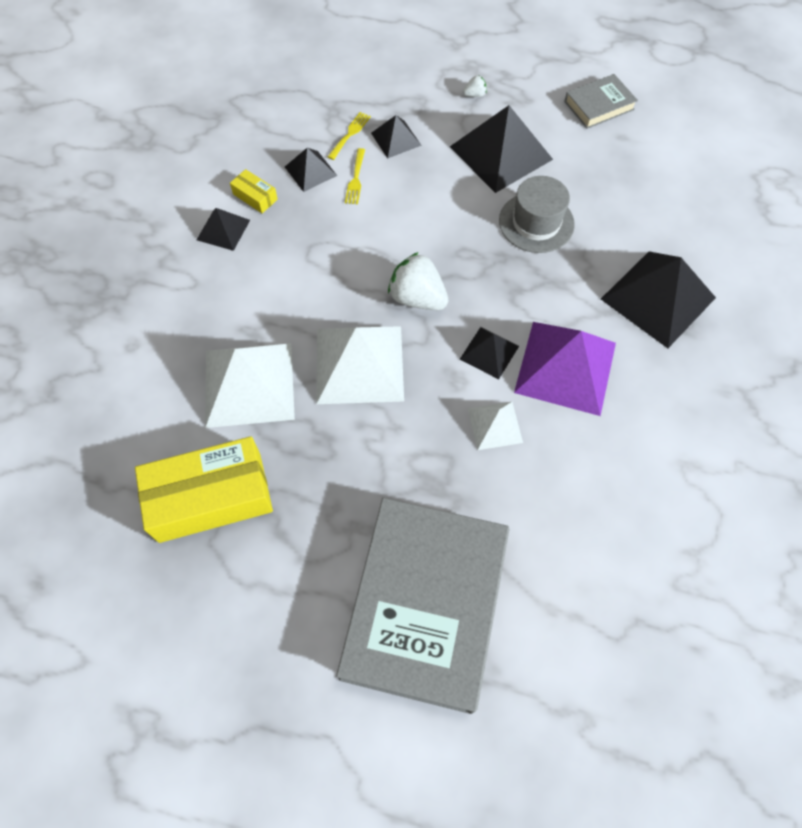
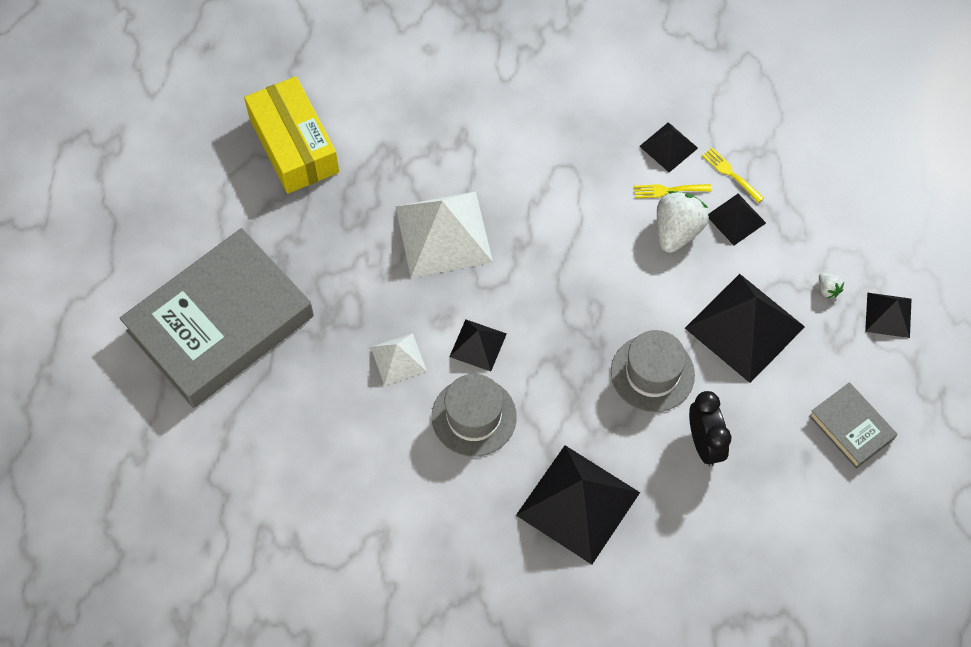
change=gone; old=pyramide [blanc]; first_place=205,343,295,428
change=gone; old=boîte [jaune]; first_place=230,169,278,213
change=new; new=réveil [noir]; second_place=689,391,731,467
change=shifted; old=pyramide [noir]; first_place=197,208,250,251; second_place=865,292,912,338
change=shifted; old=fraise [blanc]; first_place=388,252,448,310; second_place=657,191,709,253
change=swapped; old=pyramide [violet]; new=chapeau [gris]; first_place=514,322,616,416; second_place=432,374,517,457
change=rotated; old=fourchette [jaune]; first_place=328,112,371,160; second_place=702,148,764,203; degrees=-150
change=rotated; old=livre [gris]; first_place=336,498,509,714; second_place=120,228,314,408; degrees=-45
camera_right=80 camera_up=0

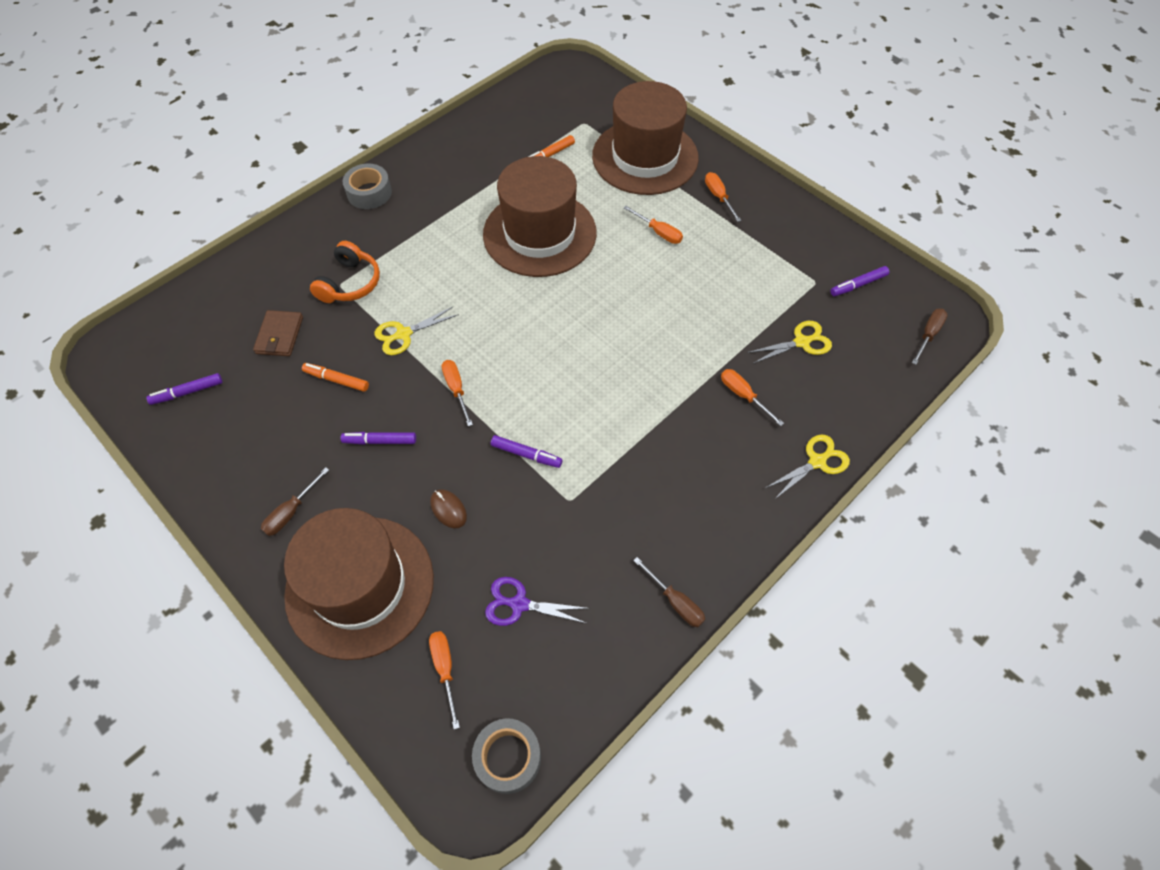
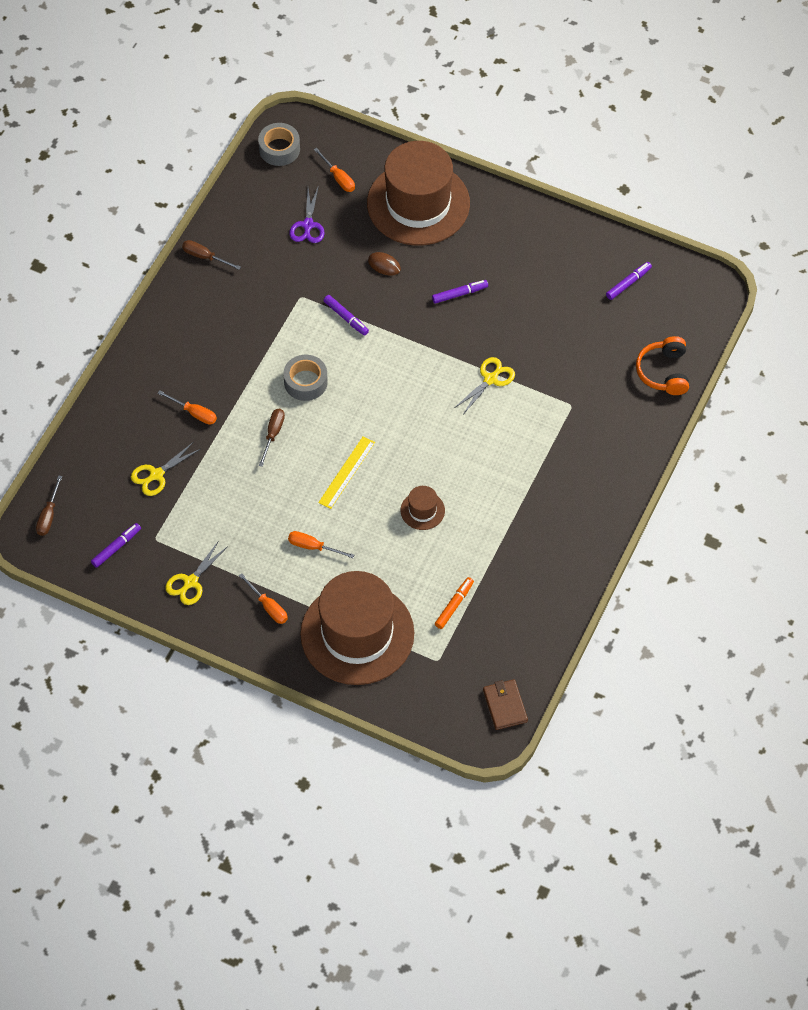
change=gone; old=feutre [orange]; first_place=302,363,369,392
change=gone; old=tournevis [orange]; first_place=442,360,473,426
change=new; new=règle [jaune]; second_place=318,436,375,509
change=shifted; old=portefeuille [marron]; first_place=253,310,303,356; second_place=483,679,528,730
change=shifted; old=tournevis [marron]; first_place=261,467,329,536; second_place=259,409,285,467
change=shifted; old=casque audio [orange]; first_place=310,241,380,303; second_place=636,336,689,395
change=shifted; old=ruban adhésif [gris]; first_place=342,164,392,209; second_place=283,355,328,401
change=shifted; old=ciseaux [jaune]; first_place=765,434,850,500; second_place=165,542,228,605
change=rotated; old=ciseaux [violet]; first_place=485,577,589,626; second_place=289,185,325,243; degrees=105
change=rotated; old=feutre [violet]; first_place=491,435,563,468; second_place=323,295,369,336; degrees=-135
change=scaled; old=chapeau [marron]; first_place=483,156,597,277; second_place=401,486,445,530; factor=0.4
camera_right=160 camera_up=0

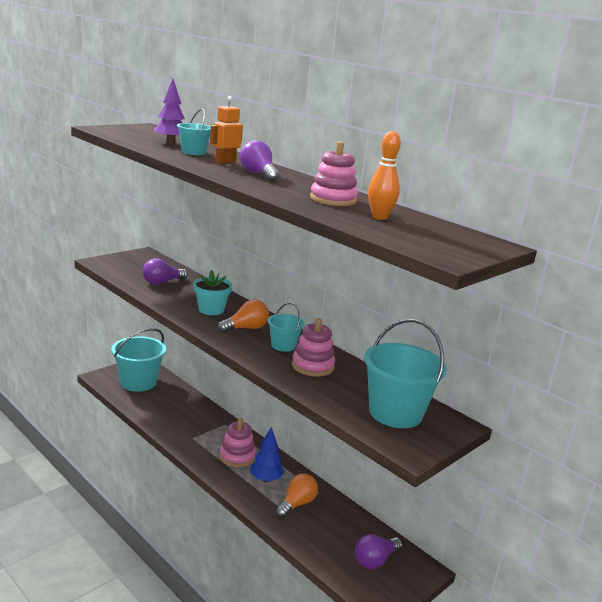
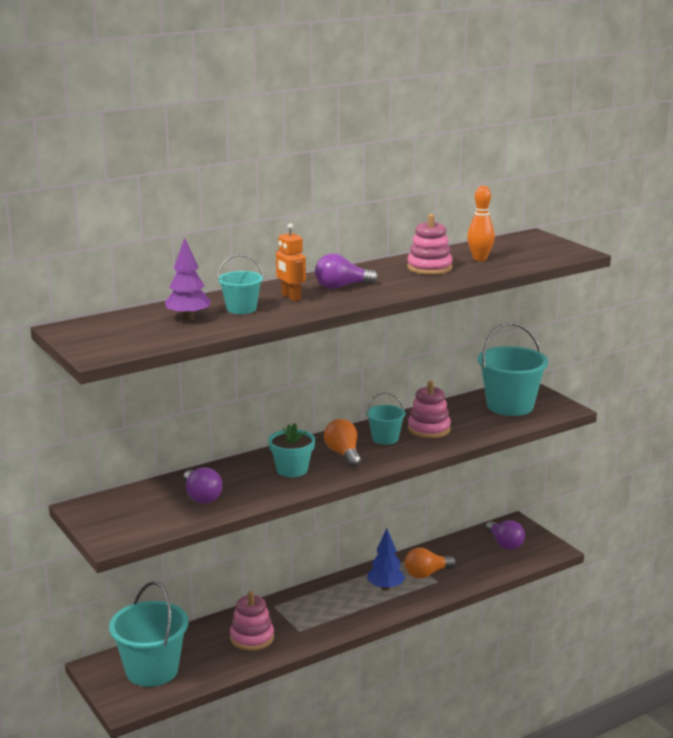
change=shifted; old=jouet à empiler [rose]; first_place=219,418,256,467; second_place=230,591,274,651
change=rotated; old=ampoule [orange]; first_place=276,473,318,518; second_place=405,548,456,579; degrees=-75
camera_right=-75 camera_up=0

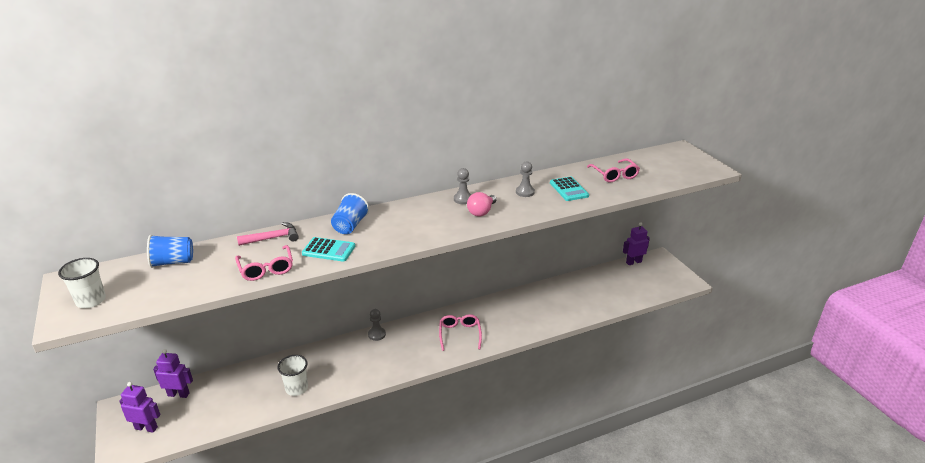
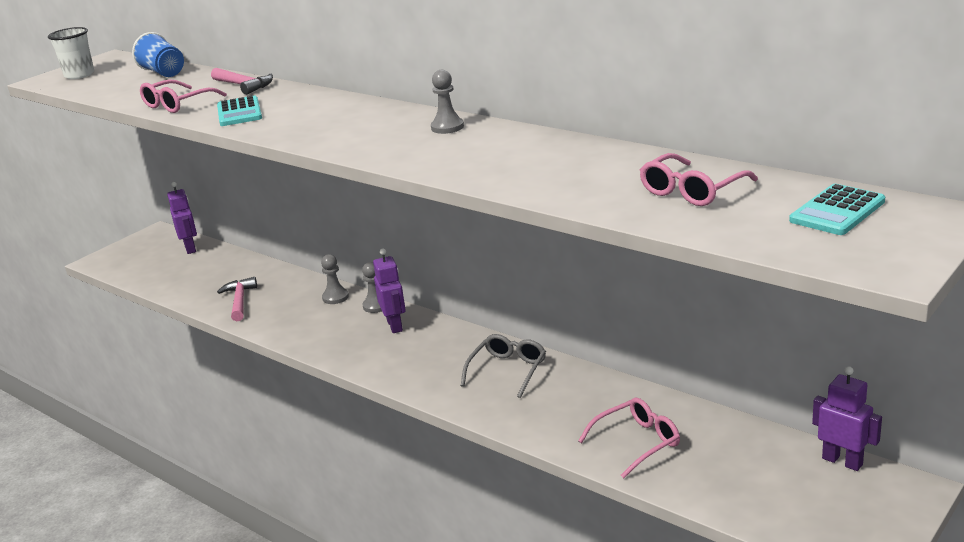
change=gone; old=gobelet [bleu]; first_place=331,193,369,234
change=gone; old=ampoule [rose]; first_place=467,192,497,217
change=new; new=lunettes [gris]; second_place=461,334,546,398
change=shifted; old=robot [violet]; first_place=119,382,160,433; second_place=373,249,406,333
change=shifted; old=lunettes [rose]; first_place=439,314,482,351; second_place=578,398,680,478
change=shifted; old=pion [gris]; first_place=516,161,535,197; second_place=321,254,349,304
change=shifted; old=calculatrice [turquoise]; first_place=550,176,589,201; second_place=789,184,885,235
change=swapped; old=gobelet [blanc]; new=marteau [rose]; first_place=277,355,308,396; second_place=217,277,257,322
camera_right=65 camera_up=-5

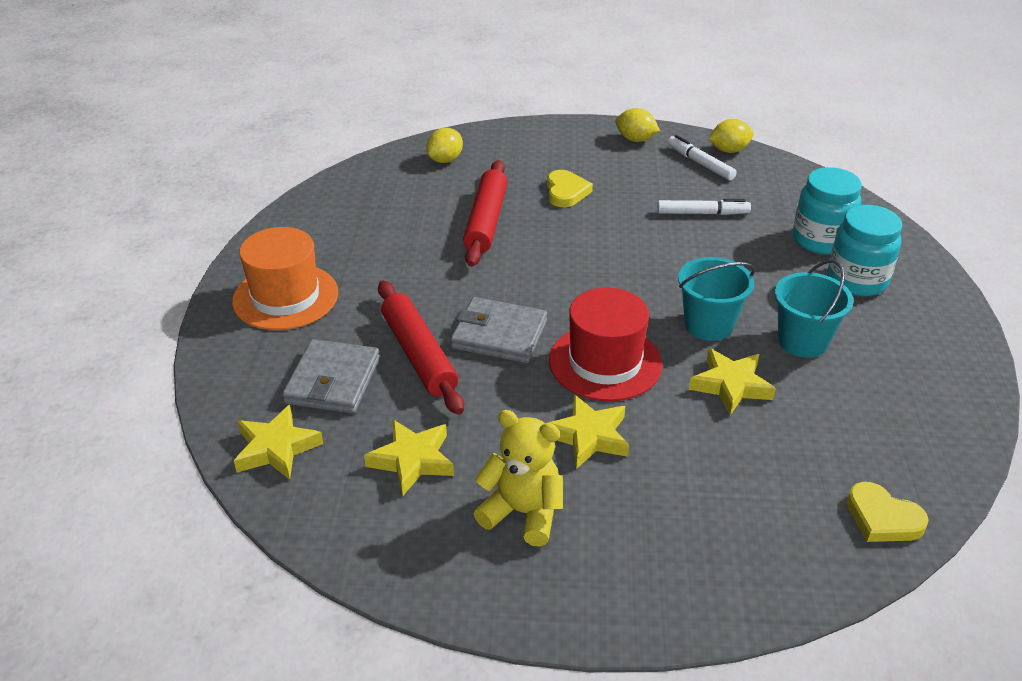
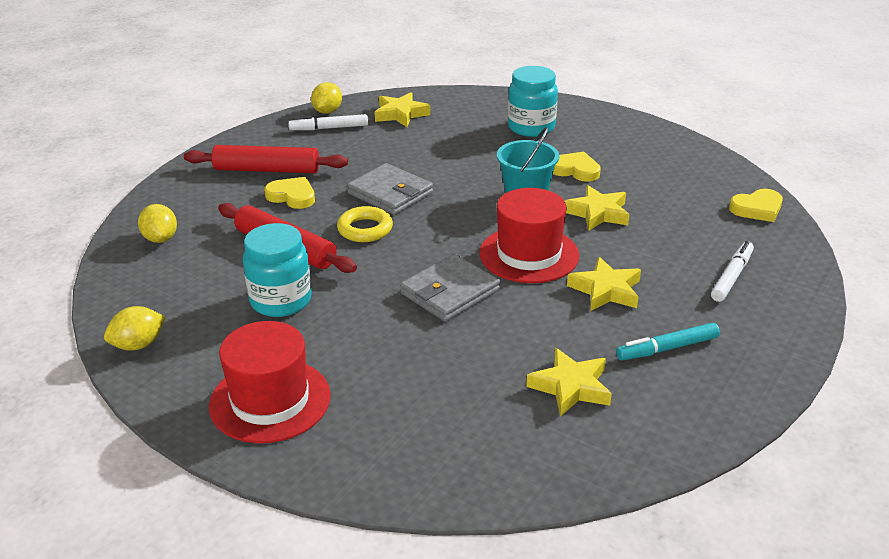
change=new; new=anneau [jaune]; second_place=337,206,393,242
change=shifted; old=étoile [jaune]; first_place=234,405,323,480; second_place=375,92,430,127
change=shifted; old=portefeuille [gris]; first_place=282,339,380,414; second_place=347,163,433,215
change=shifted; old=rouleau à pâtisserie [rouge]; first_place=378,281,464,415; second_place=184,145,348,173
change=shifted; old=citron [jaune]; first_place=615,108,660,142; second_place=104,306,166,351
change=shifted; old=feutre [blanc]; first_place=657,199,751,215; second_place=711,241,754,302
change=shifted; old=bocal [turquoise]; first_place=793,167,862,255; second_place=243,223,312,317
change=swapped; old=ours en peluche [jaune]; new=feutre [turquoise]; first_place=474,410,563,547; second_place=616,323,720,360
change=swapped; old=seau [turquoise]; new=cœur [jaune]; first_place=775,260,854,358; second_place=553,152,601,182
change=repainted; old=chapeau [orange]; new=chapeau [rouge]; first_place=232,227,338,330; second_place=209,321,331,443
camera_right=-60 camera_up=-5

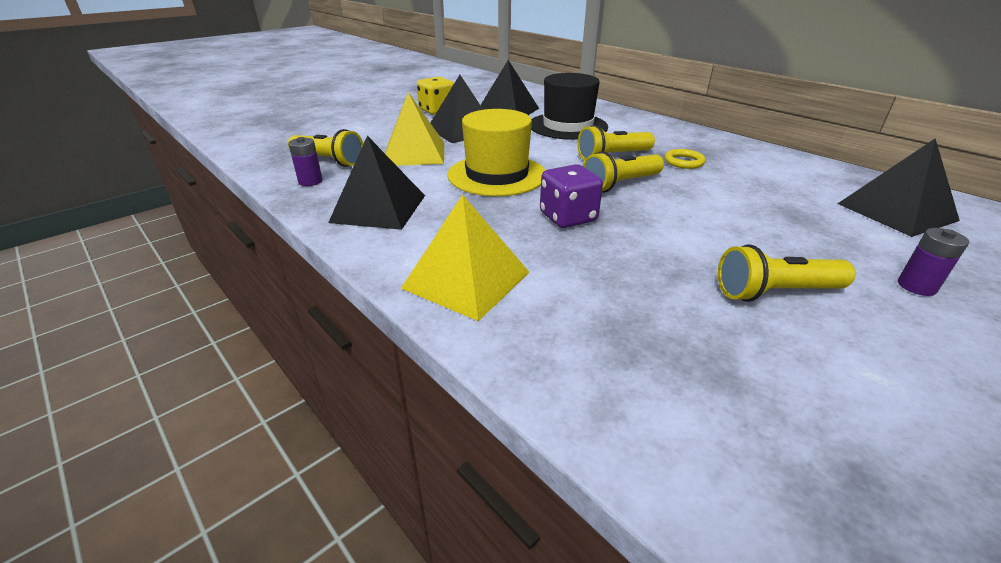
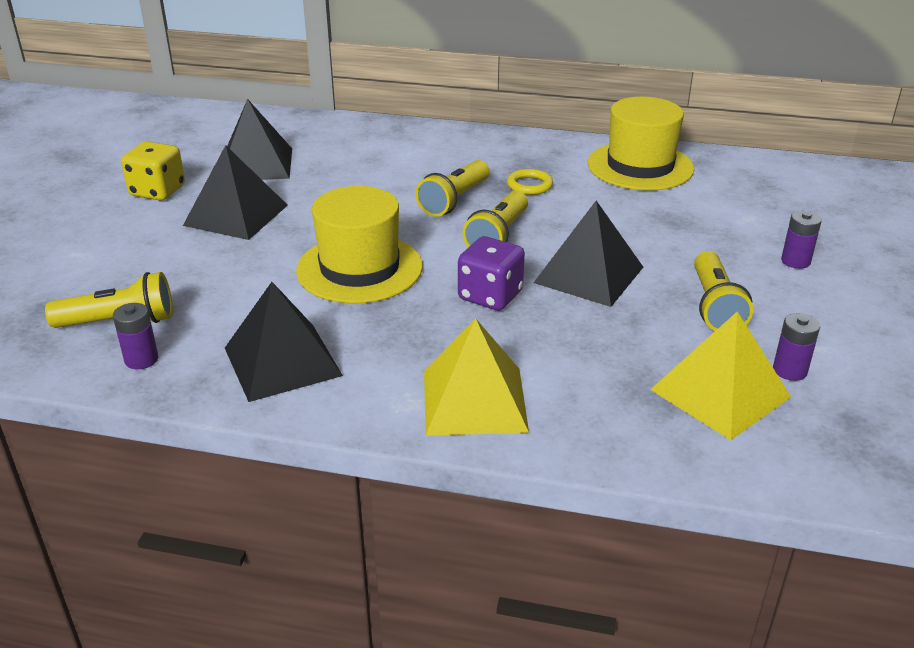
change=gone; old=chapeau [noir]; first_place=531,73,608,140
change=new; new=chapeau [jaune]; second_place=588,97,694,191
change=new; new=pile [violet]; second_place=773,313,820,381
change=shifted; old=pyramide [jaune]; first_place=385,92,444,166; second_place=650,311,791,440
change=shifted; old=pyramide [noir]; first_place=838,139,960,237; second_place=534,201,643,307
change=rotated; old=lampe de poche [jaune]; first_place=718,244,856,302; second_place=694,251,753,331; degrees=-45
camera_right=-35 camera_up=0

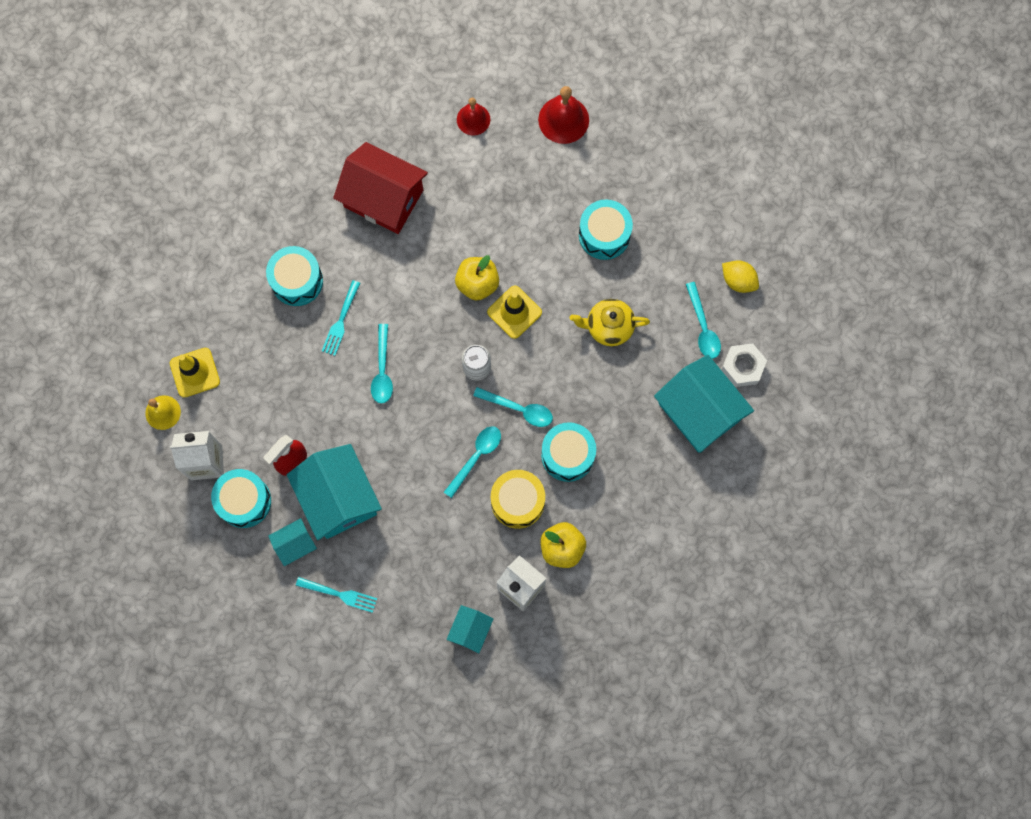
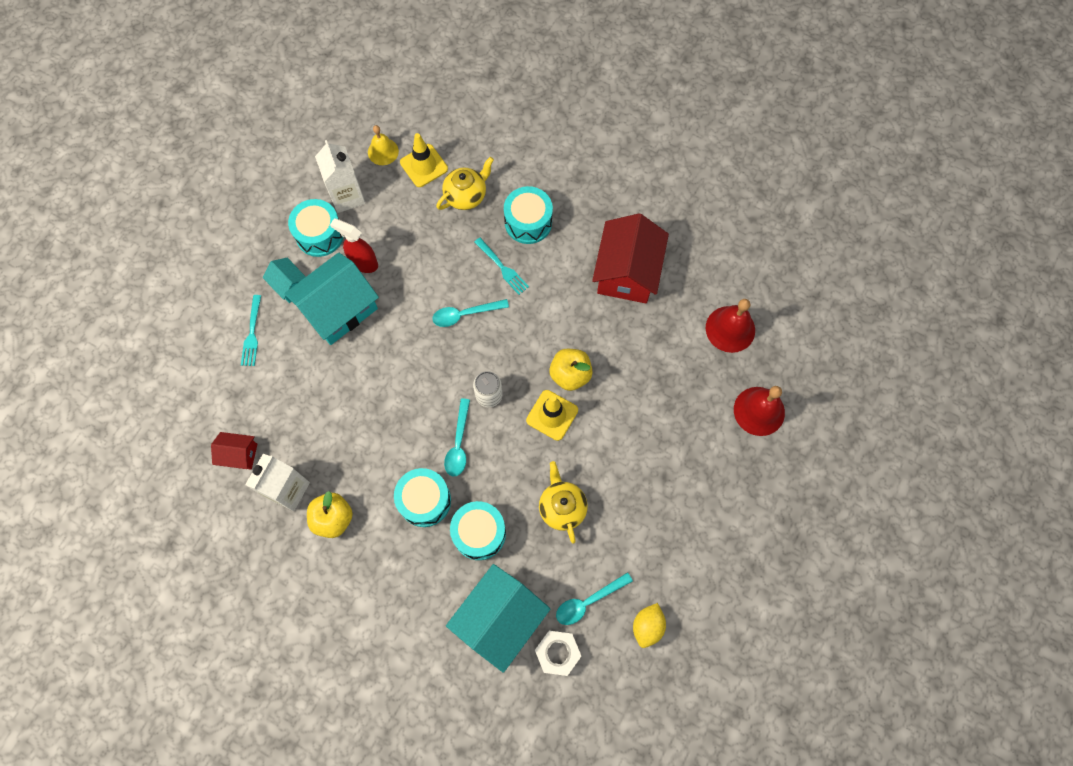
change=gone; old=cuillère [turquoise]; first_place=444,427,501,498
change=gone; old=tambour [jaune]; first_place=491,470,545,529
change=new; new=théière [jaune]; second_place=436,157,494,210
change=shifted; old=tambour [turquoise]; first_place=579,199,633,260; second_place=450,501,506,560
change=repainted; old=maison [turquoise]; new=maison [rouge]; first_place=446,605,493,653; second_place=211,432,257,470
change=rotated; old=fourchette [turquoise]; first_place=322,280,360,356; second_place=474,238,529,295; degrees=-135
change=scaled; old=cloche [rouge]; first_place=457,98,490,136; second_place=706,299,755,353; factor=1.51
camera_right=75 camera_up=-5

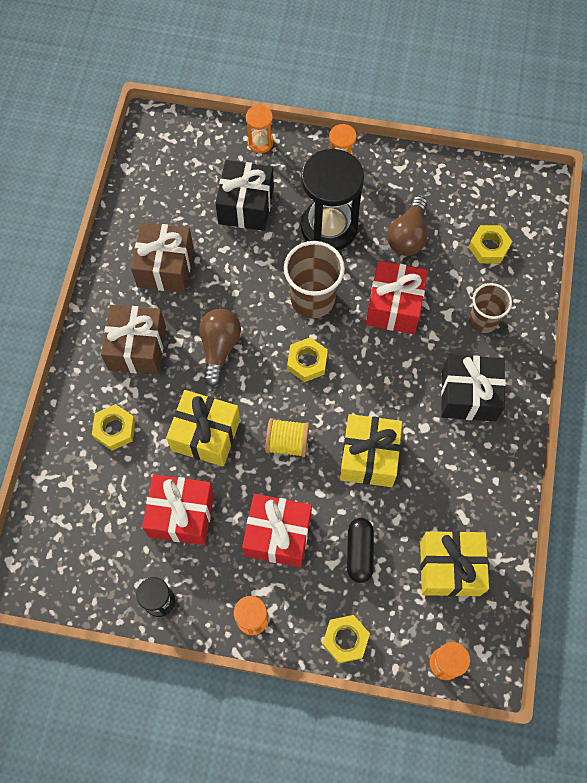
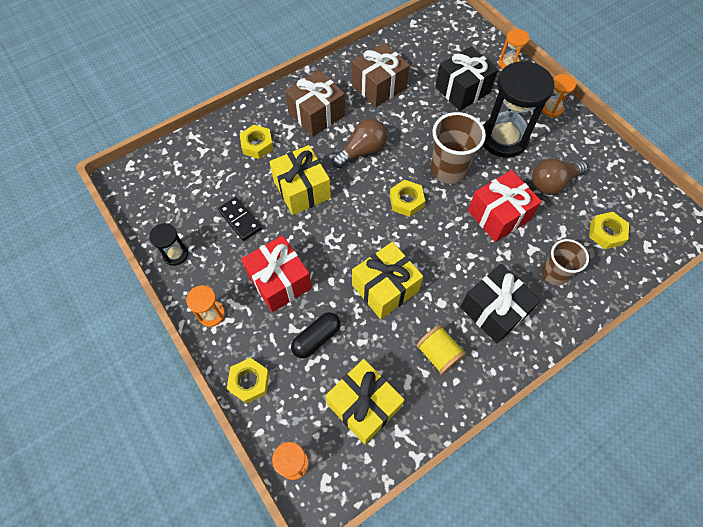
change=shifted; old=bobine [jaune]; first_place=265,418,309,457; second_place=416,325,466,375
change=swapped; old=cadeau [rouge]; new=domino [noir]; first_place=142,474,214,545; second_place=218,197,262,241
camera_right=45 camera_up=-5

